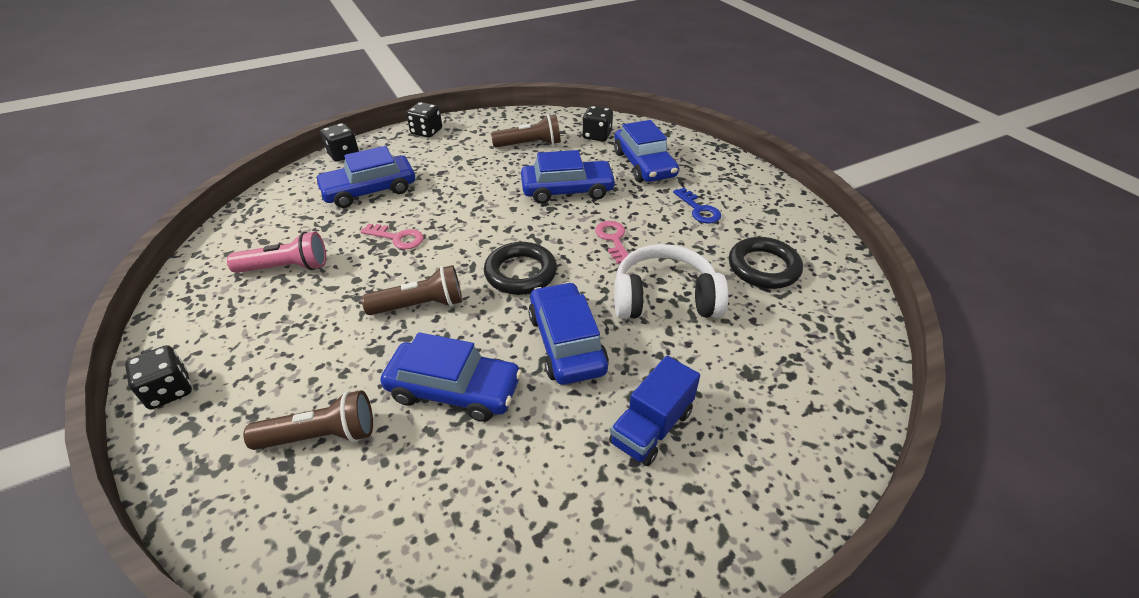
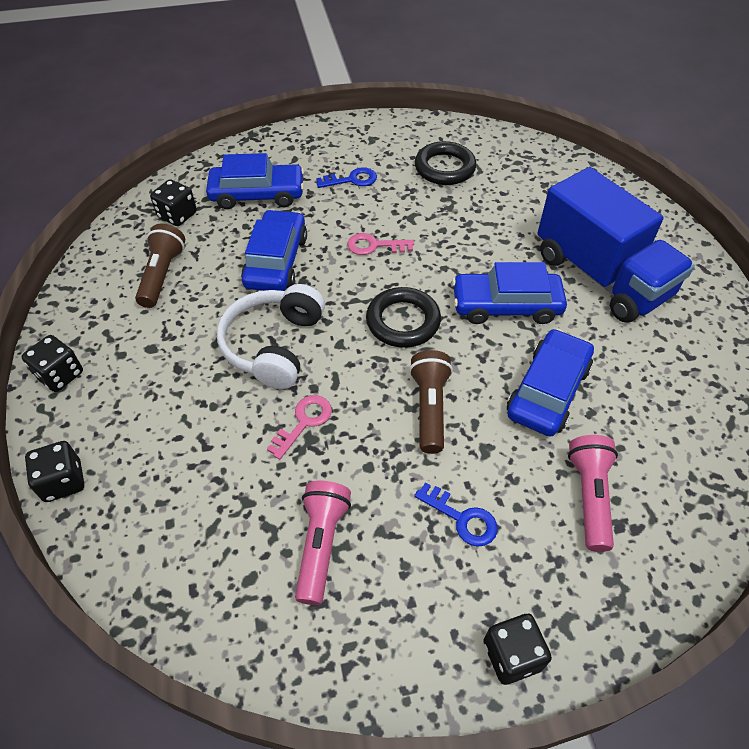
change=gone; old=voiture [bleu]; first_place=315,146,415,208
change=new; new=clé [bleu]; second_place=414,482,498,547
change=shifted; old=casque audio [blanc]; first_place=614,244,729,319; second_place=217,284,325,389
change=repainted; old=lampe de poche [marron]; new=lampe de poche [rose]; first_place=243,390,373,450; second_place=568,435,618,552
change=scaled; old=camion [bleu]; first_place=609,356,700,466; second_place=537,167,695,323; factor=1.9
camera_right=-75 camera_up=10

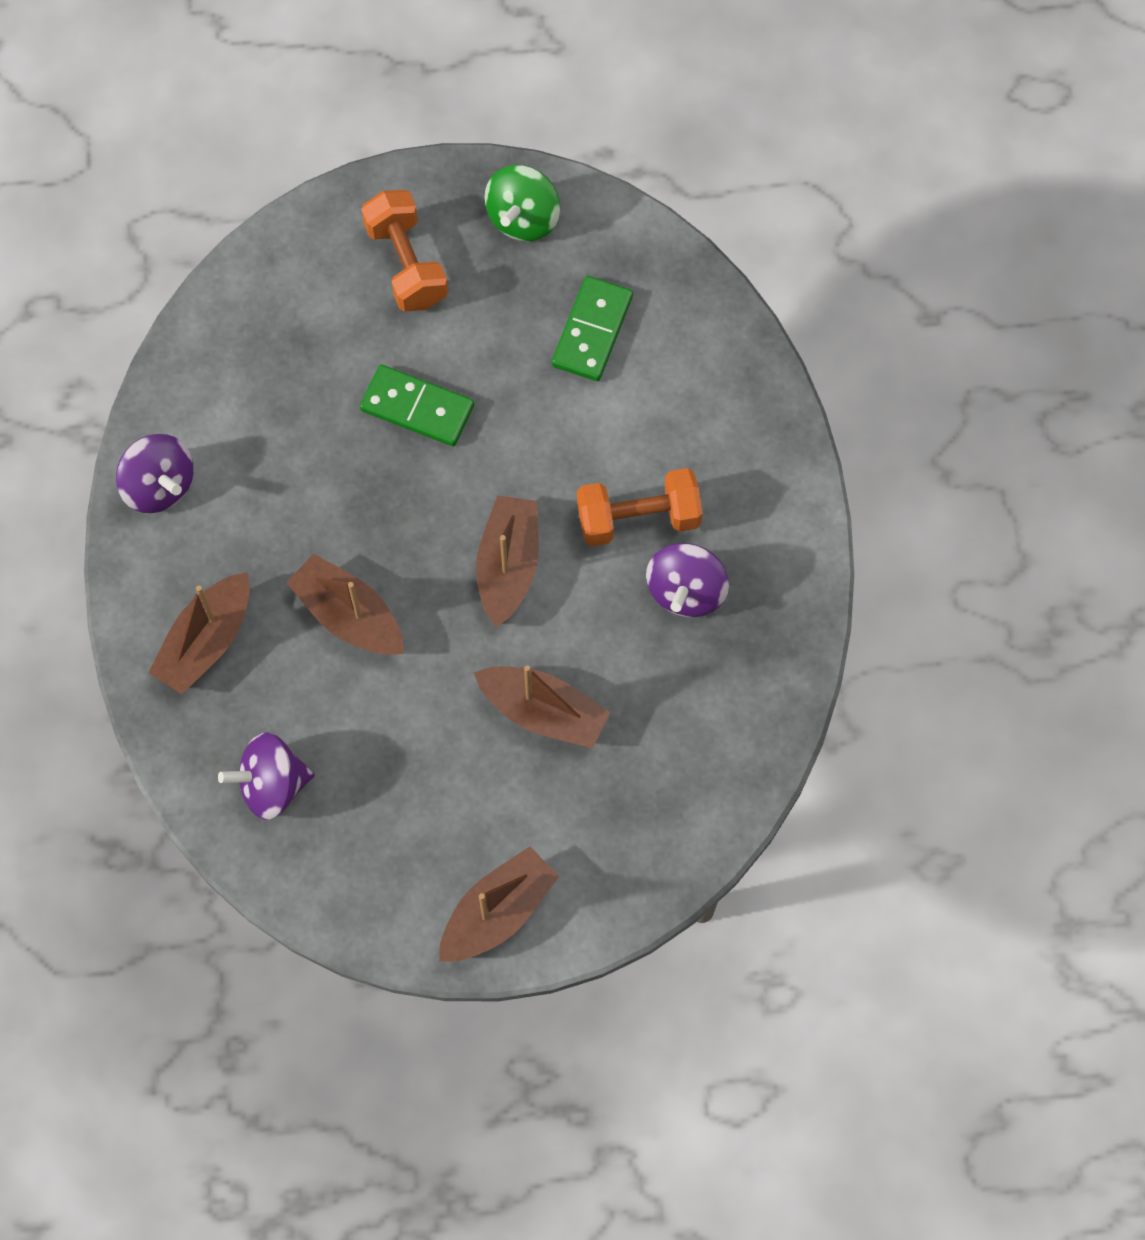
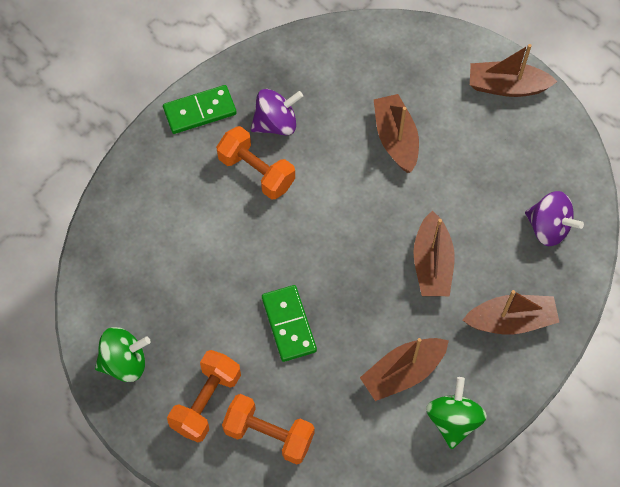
change=new; new=haltère [orange]; second_place=222,394,314,465
change=shifted; old=bateau [marron]; first_place=476,495,539,627; second_place=360,338,449,401
change=shifted; old=domino [vert]; first_place=552,276,633,381; second_place=163,85,237,134
change=repainted; old=toupie [violet]; new=toupie [vert]; first_place=116,434,193,513; second_place=426,377,487,449
camera_right=-130 camera_up=-5

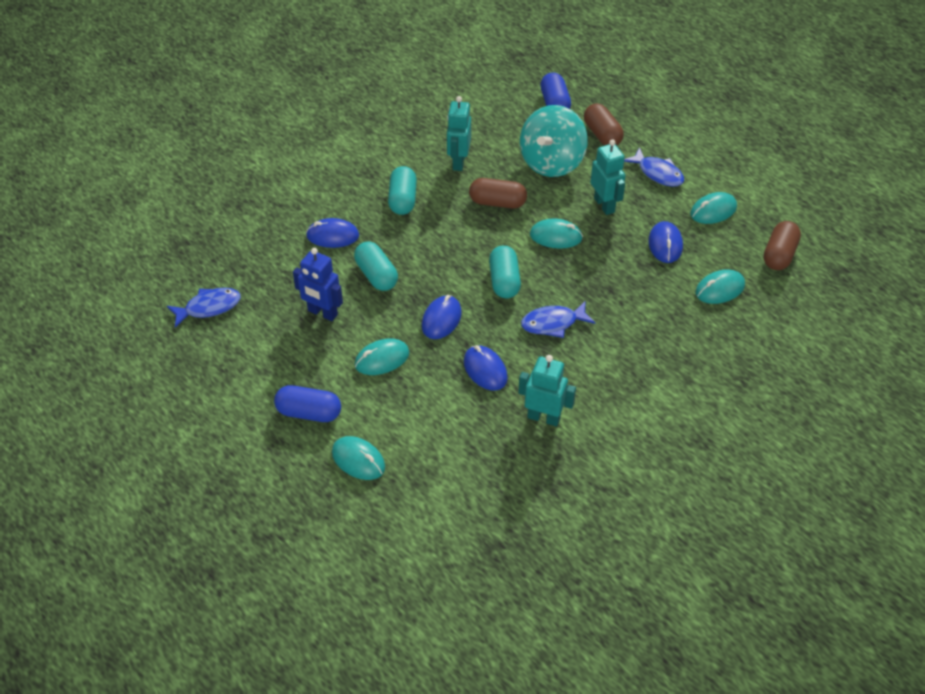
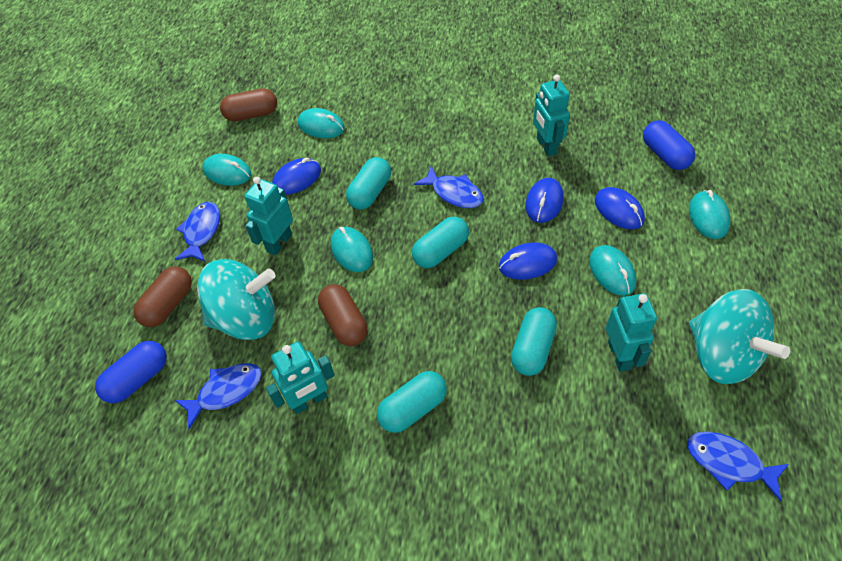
change=new; new=poisson [bleu]; second_place=175,363,262,429
change=new; new=gélule [turquoise]; second_place=346,157,391,210
change=new; new=toupie [turquoise]; second_place=689,289,790,384
change=shifted; old=gélule [bleu]; first_place=274,385,341,422; second_place=643,120,695,170
change=shifted; old=souris [bleu]; first_place=306,218,359,248; second_place=595,187,645,229
change=repainted; old=robot [bleu]; new=robot [turquoise]; first_place=293,248,343,321; second_place=606,293,657,372
change=rotated; old=souris [turquoise]; first_place=355,339,409,375; second_place=589,245,636,296; degrees=45
camera_right=-125 camera_up=5

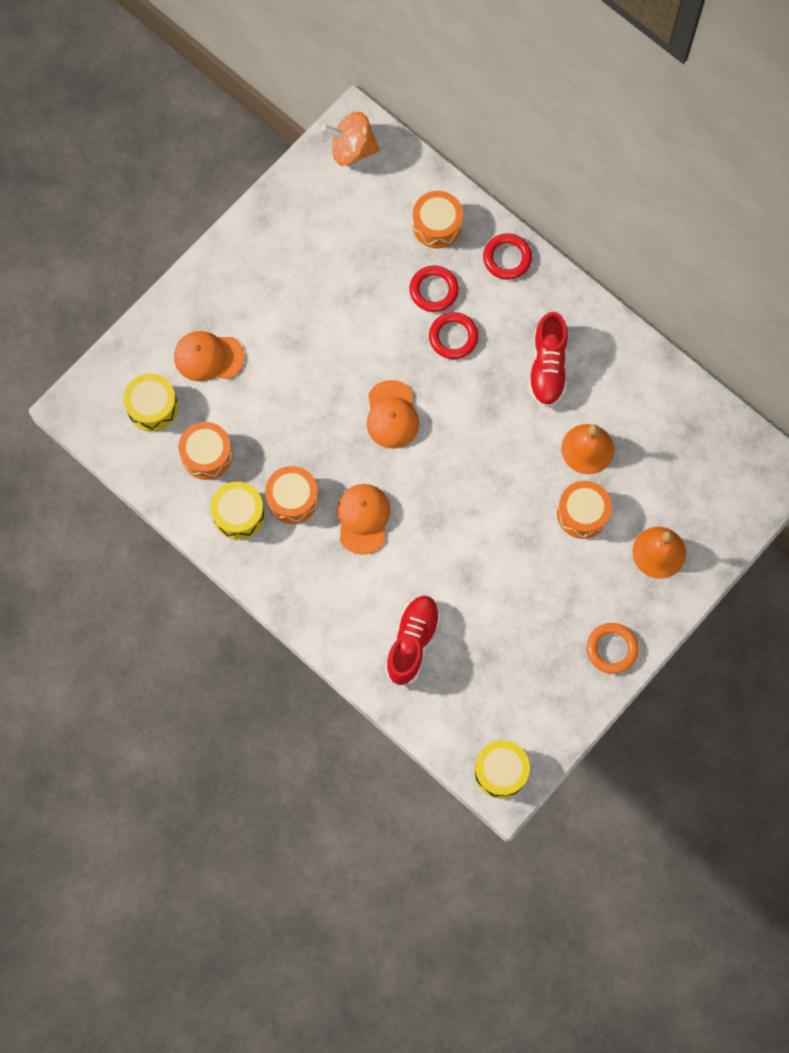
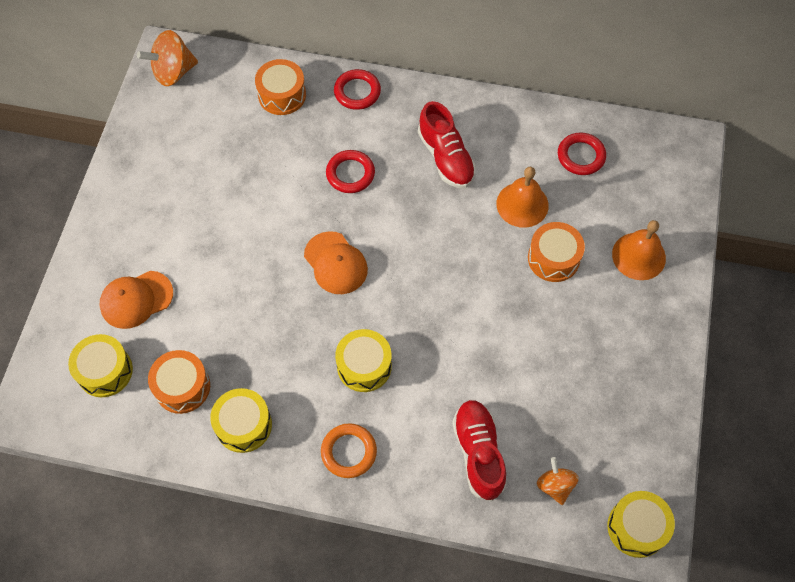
change=gone; old=tambour [orange]; first_place=265,466,319,524
change=new; new=toupie [orange]; second_place=537,457,579,505
change=shifted; old=anneau [rouge]; first_place=409,266,459,312; second_place=558,132,606,175
change=shifted; old=anneau [orange]; first_place=587,623,638,674; second_place=321,423,377,478
change=swapped; old=casquette [orange]; new=tambour [jaune]; first_place=337,484,391,555; second_place=335,329,392,392
camera_right=-30 camera_up=-10

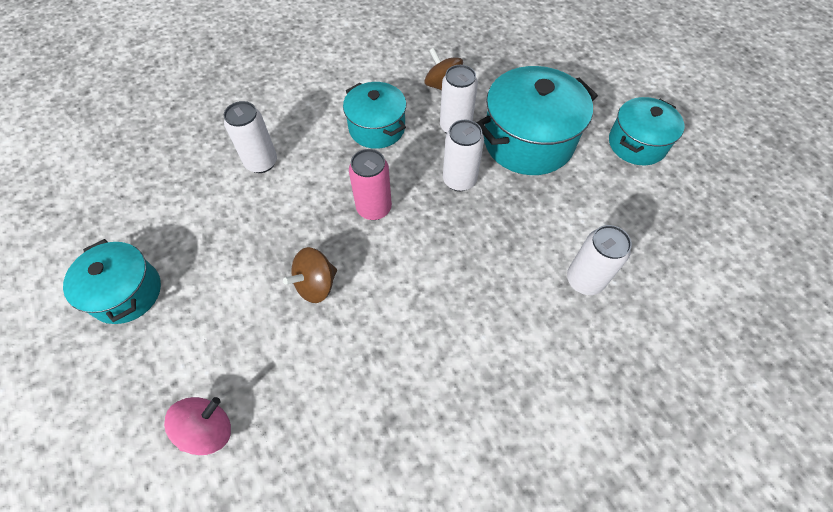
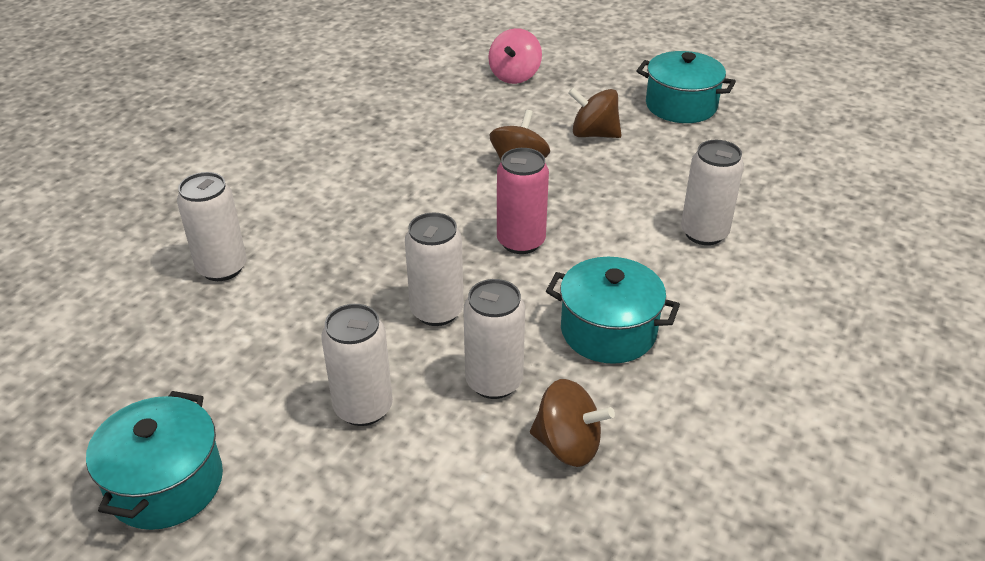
change=new; new=toupie [marron]; second_place=568,88,621,138
change=swapped; old=marmite [turquoise]; new=canette [blanc]; first_place=476,66,598,175; second_place=321,304,393,426
camera_right=150 camera_up=-20

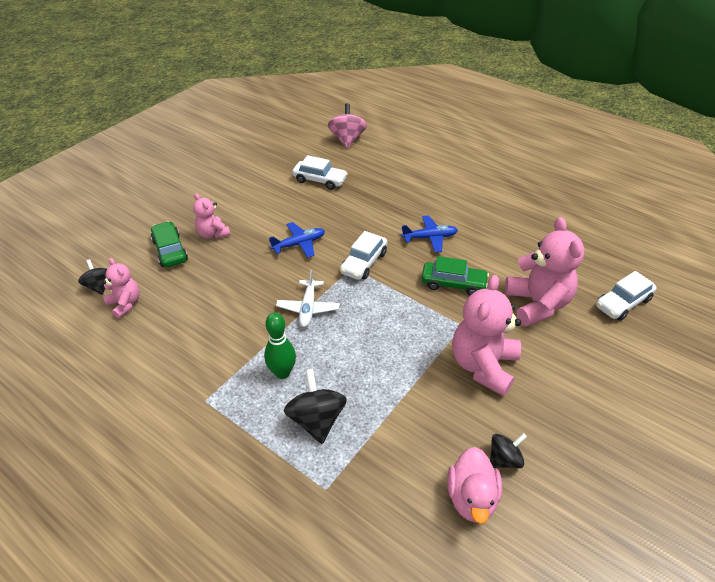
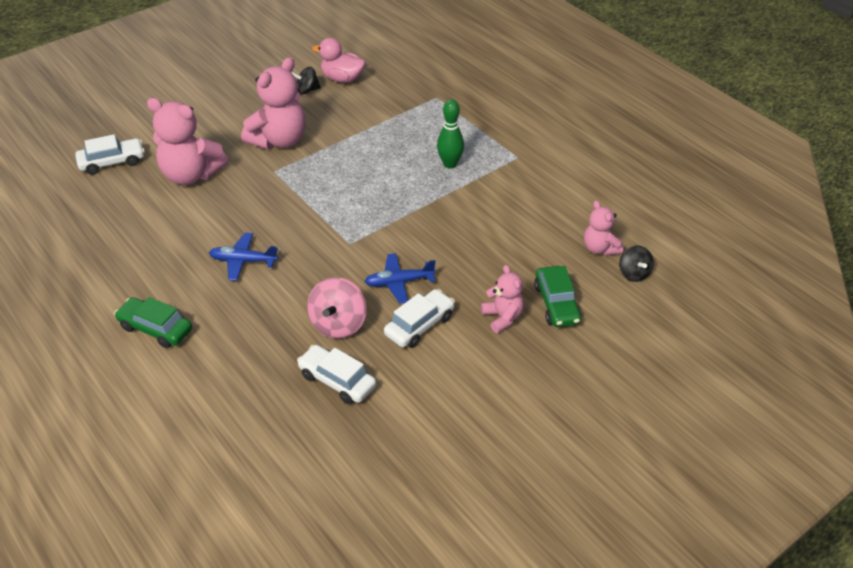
change=gone; old=avion [blanc]; first_place=276,270,340,327
change=gone; old=toupie [noir]; first_place=284,369,347,444
change=shifted; old=toupie [rose]; first_place=328,103,367,148; second_place=307,277,367,339
change=shifted; old=voiture [blanc]; first_place=340,231,387,280; second_place=384,289,455,348
change=shifted; old=voiture [vert]; first_place=421,256,489,295; second_place=114,297,192,348
change=rotated; old=canard [rose]; first_place=447,447,502,524; second_place=312,38,366,83; degrees=-90
change=rotated; old=ours en peluche [rose]; first_place=505,217,584,327; second_place=147,98,228,185; degrees=-75
camera_right=-165 camera_up=0

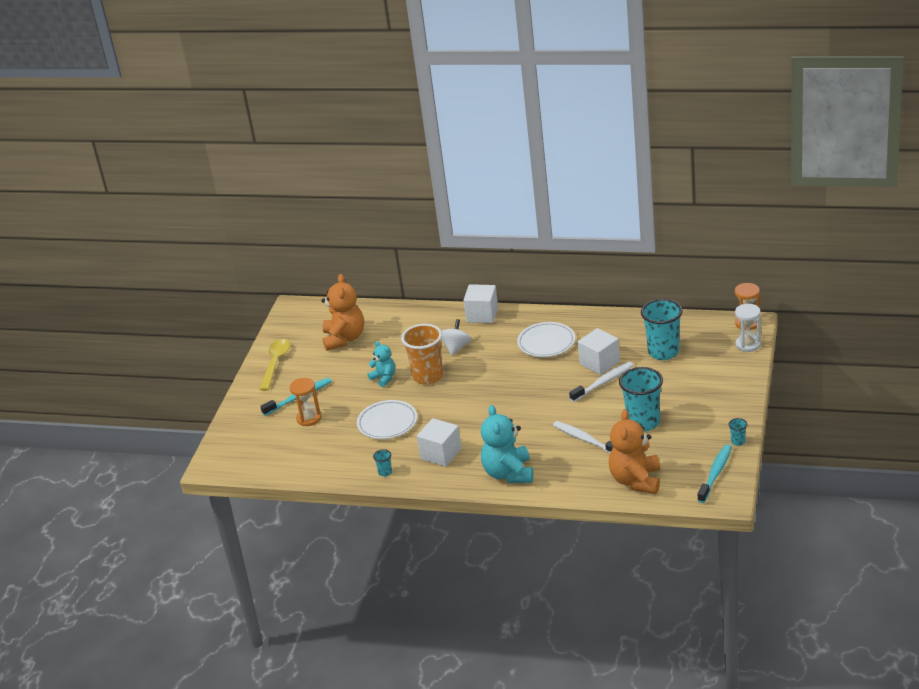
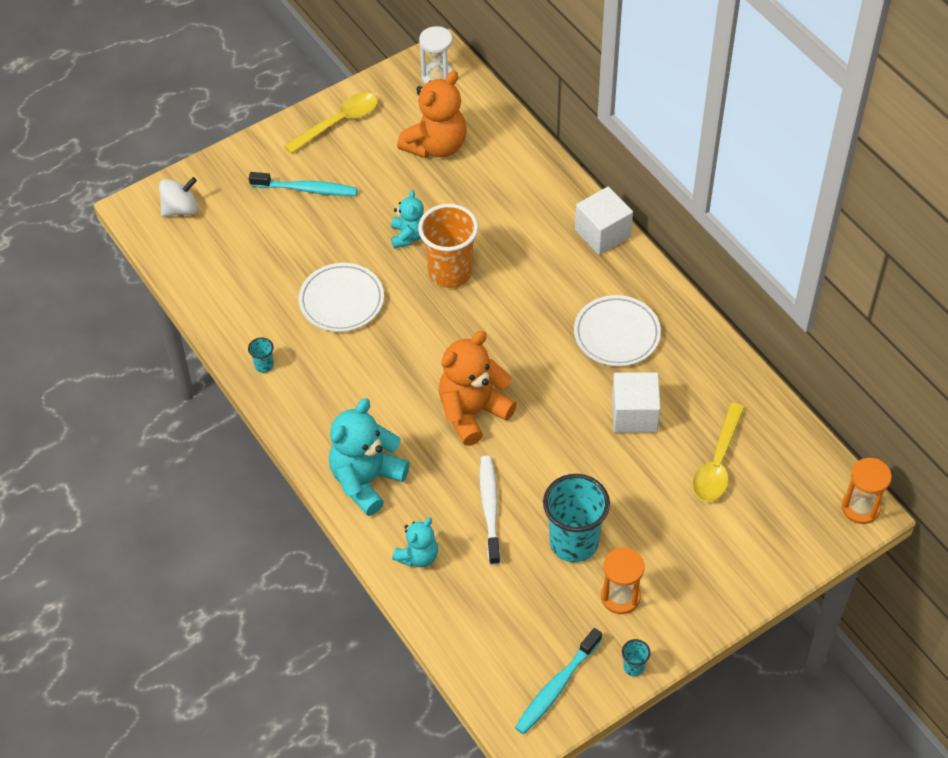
change=gone; old=cube [blanc]; first_place=417,418,462,467
change=gone; old=brosse à dents [blanc]; first_place=569,362,633,402
change=new; new=ours en peluche [turquoise]; second_place=392,518,438,567
change=shifted; old=sablier [orange]; first_place=289,378,321,426; second_place=601,547,645,614
change=shifted; old=toupie [blanc]; first_place=441,319,471,355; second_place=159,177,198,216
change=shifted; old=ours en peluche [orange]; first_place=609,409,660,494; second_place=438,331,517,446
change=shifted; old=sablier [blanc]; first_place=735,304,761,352; second_place=419,26,453,84
change=swapped; old=gobelet [turquoise]; new=cuillère [jaune]; first_place=641,299,683,360; second_place=693,403,745,502
change=rotated; old=brosse à dents [turquoise]; first_place=697,444,732,503; second_place=515,628,602,734; degrees=150
camera_right=40 camera_up=20

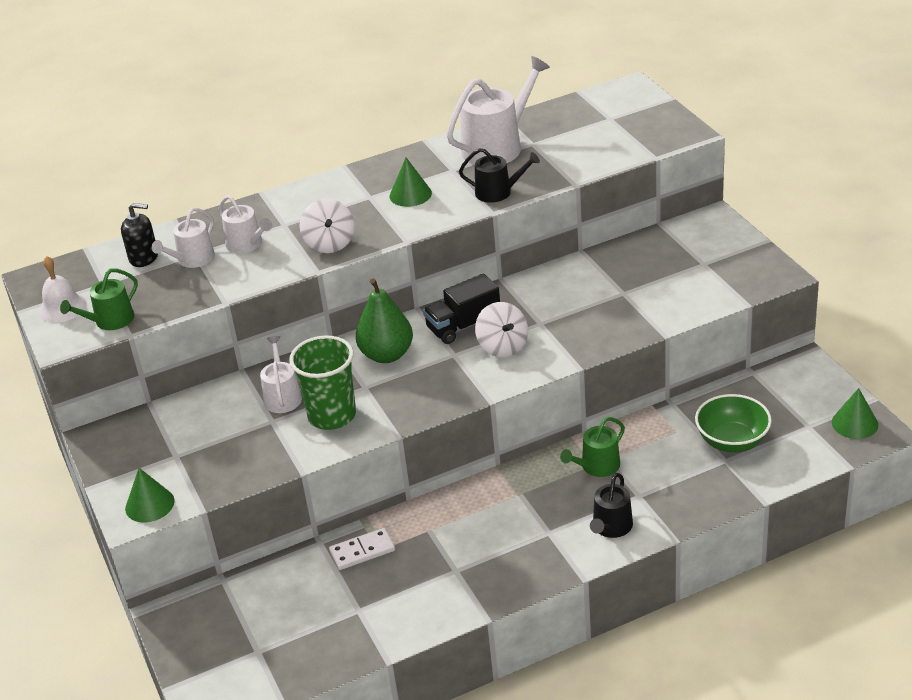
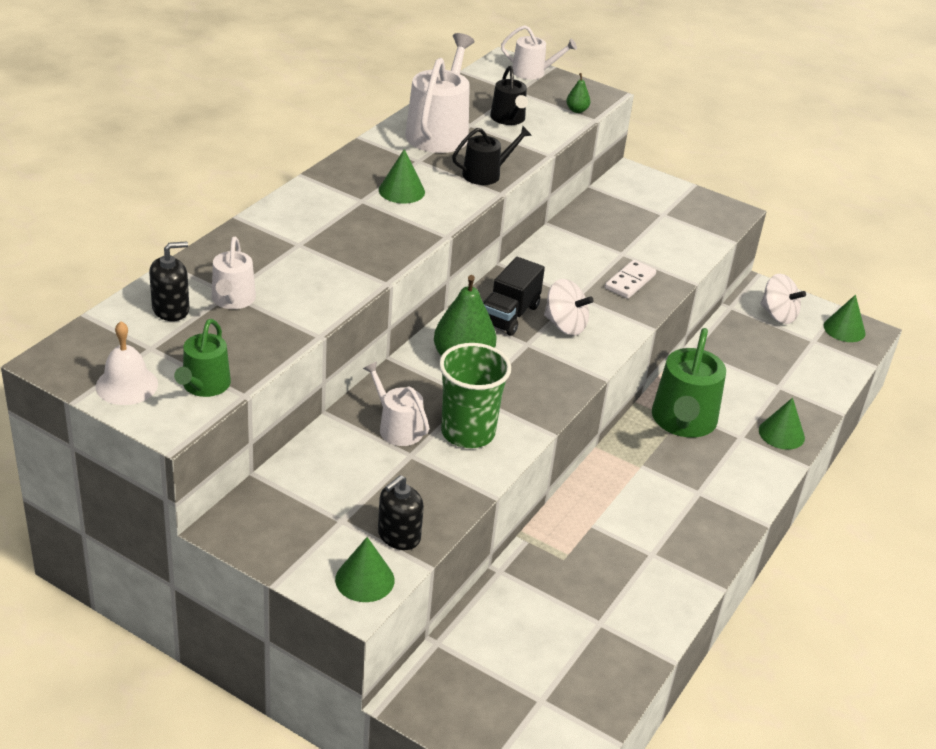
change=gone; old=bol [vert]; first_place=695,394,772,452
change=new; new=distributeur de savon [noir]; second_place=378,475,424,550
change=new; new=poire [vert]; second_place=566,73,590,113
change=new; new=cône [vert]; second_place=759,398,805,450
change=shifted; old=arrosoir [blanc]; first_place=218,195,272,253; second_place=501,25,577,80
change=shifted; old=toupie [blanc]; first_place=299,199,355,253; second_place=760,274,806,324
change=shifted; old=domino [blanc]; first_place=329,528,395,570; second_place=605,260,656,299
change=shifted; old=arrosoir [noir]; first_place=590,473,633,538; second_place=490,66,528,125
change=scaled; old=arrosoir [vert]; first_place=560,417,625,477; second_place=652,328,726,438; factor=1.74
camera_right=-40 camera_up=0

